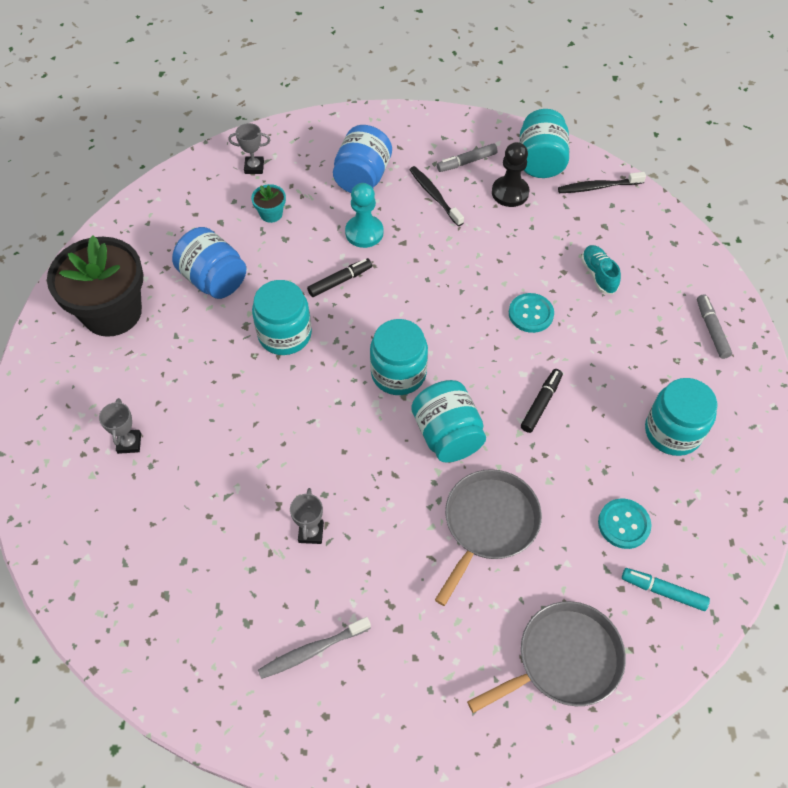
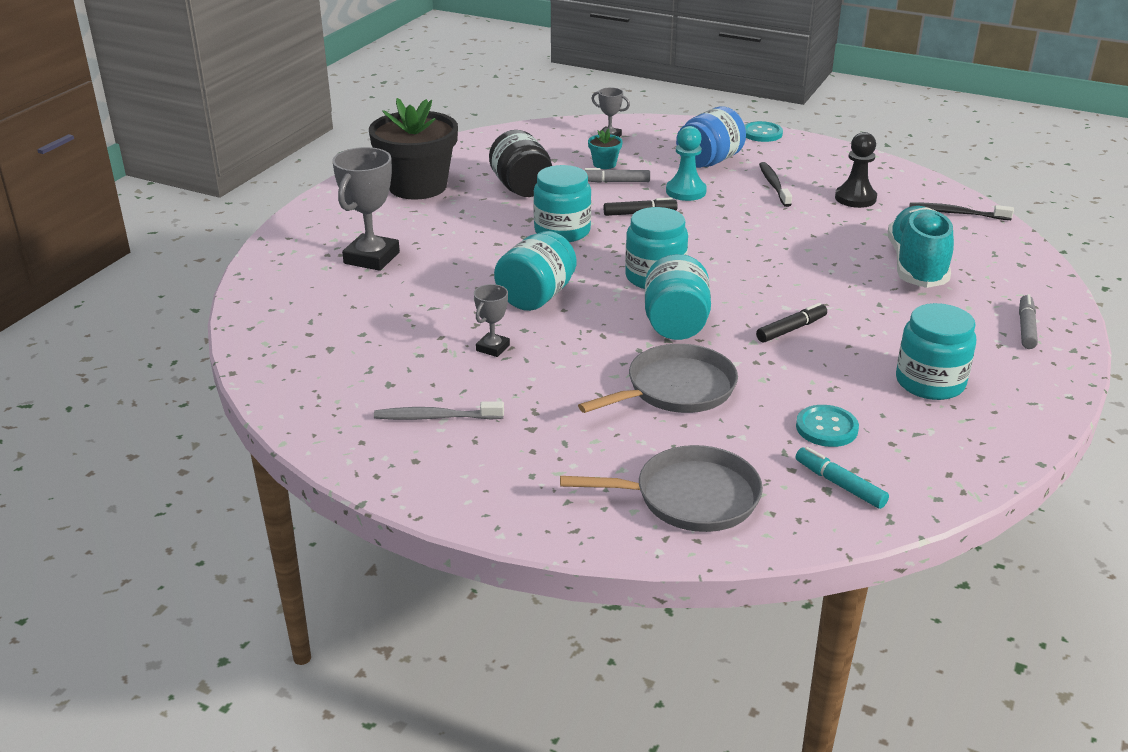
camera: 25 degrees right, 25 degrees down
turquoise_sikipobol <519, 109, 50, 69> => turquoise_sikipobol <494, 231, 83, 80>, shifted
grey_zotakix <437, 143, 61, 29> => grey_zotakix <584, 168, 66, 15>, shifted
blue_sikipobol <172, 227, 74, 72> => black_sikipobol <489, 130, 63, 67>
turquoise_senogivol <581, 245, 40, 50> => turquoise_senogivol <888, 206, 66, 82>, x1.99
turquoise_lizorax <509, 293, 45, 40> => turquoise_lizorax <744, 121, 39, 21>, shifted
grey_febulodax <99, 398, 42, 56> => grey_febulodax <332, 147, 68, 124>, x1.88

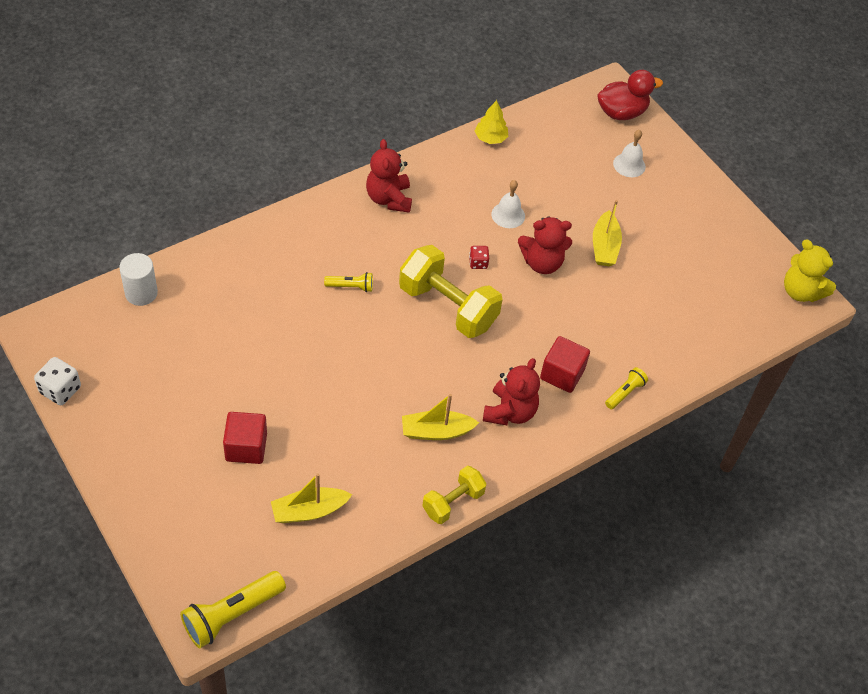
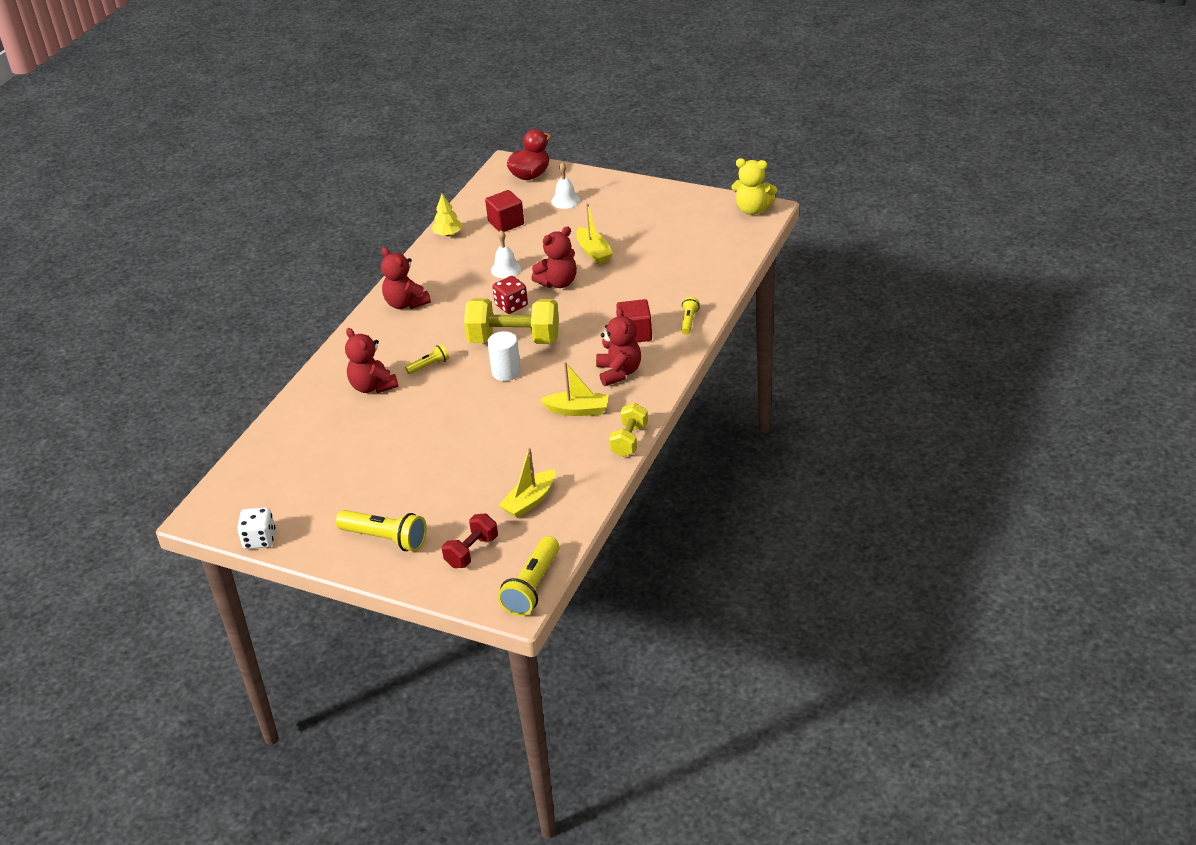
camera: 25 degrees left, 15 degrees down
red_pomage <469, 246, 20, 23> => red_pomage <493, 276, 35, 38>, x1.63
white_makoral <119, 253, 39, 53> => white_makoral <488, 331, 33, 50>, shifted
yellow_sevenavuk <402, 394, 77, 46> => yellow_sevenavuk <540, 362, 69, 54>, 135 degrees counterclockwise
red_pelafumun <223, 412, 44, 52> => red_pelafumun <485, 190, 39, 42>, shifted
nothing => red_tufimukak <345, 328, 54, 65>
nothing => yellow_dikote <336, 510, 91, 41>
nothing => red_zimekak <442, 514, 56, 54>

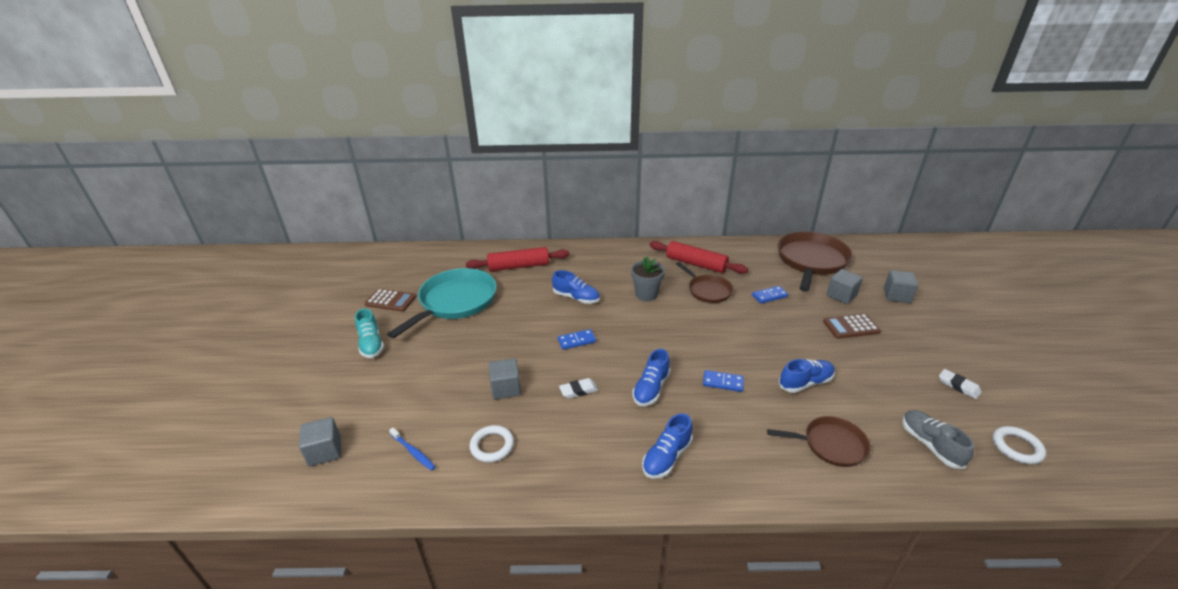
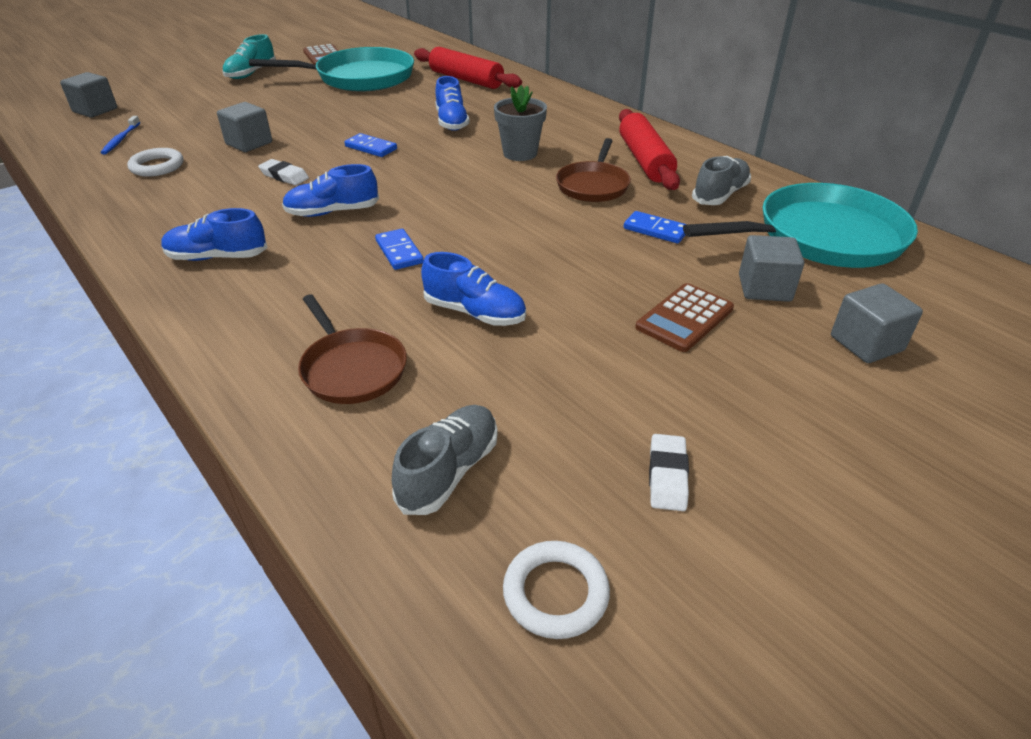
camera: 50 degrees right, 5 degrees up
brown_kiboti <777, 232, 75, 60> => turquoise_kiboti <683, 183, 235, 85>
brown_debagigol <823, 313, 58, 26> => brown_debagigol <635, 283, 99, 69>, 90 degrees counterclockwise
nothing => grey_senogivol <692, 156, 59, 49>

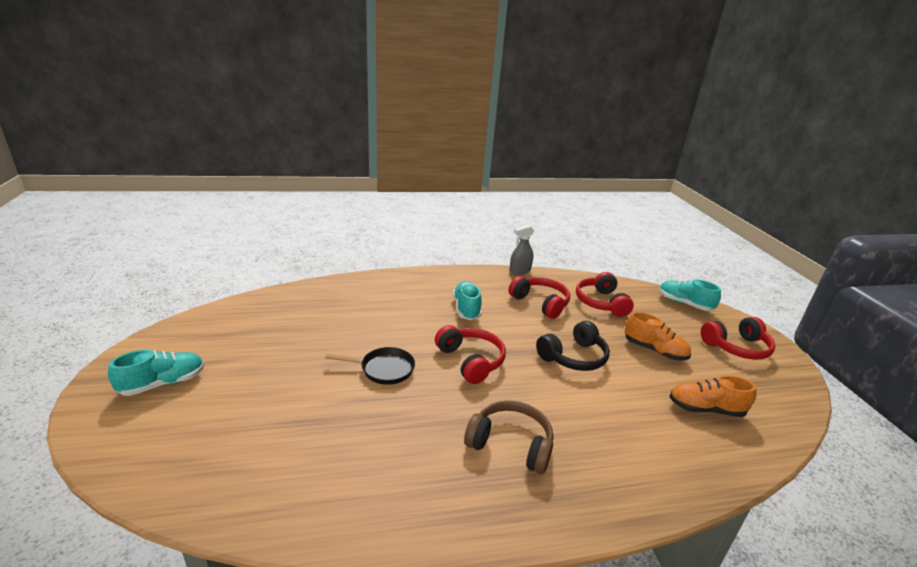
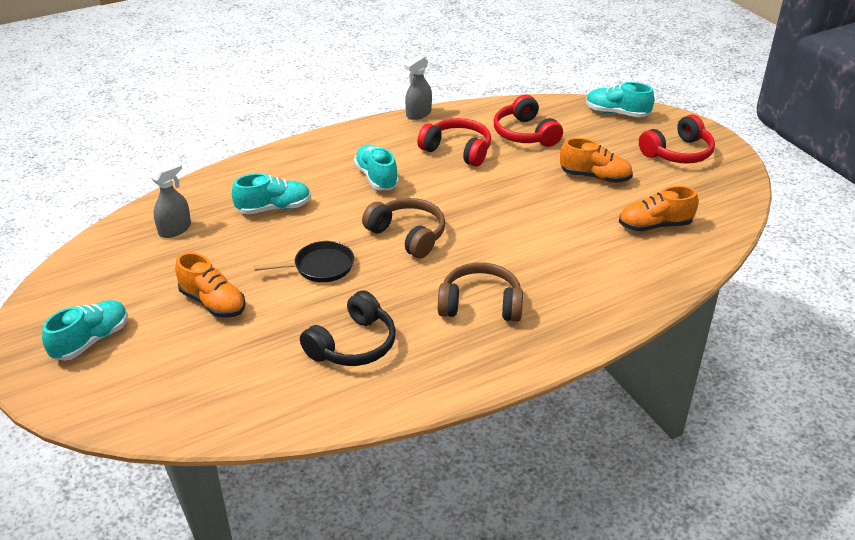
camera: 15 degrees left, 10 degrees up
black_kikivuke <536, 321, 74, 50> => black_kikivuke <300, 291, 96, 75>, shifted
red_kikivuke <435, 325, 71, 59> => brown_kikivuke <362, 198, 83, 60>
nothing => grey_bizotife <151, 161, 40, 77>
nothing => turquoise_senogivol <232, 173, 79, 41>
nothing => orange_senogivol <175, 252, 71, 66>

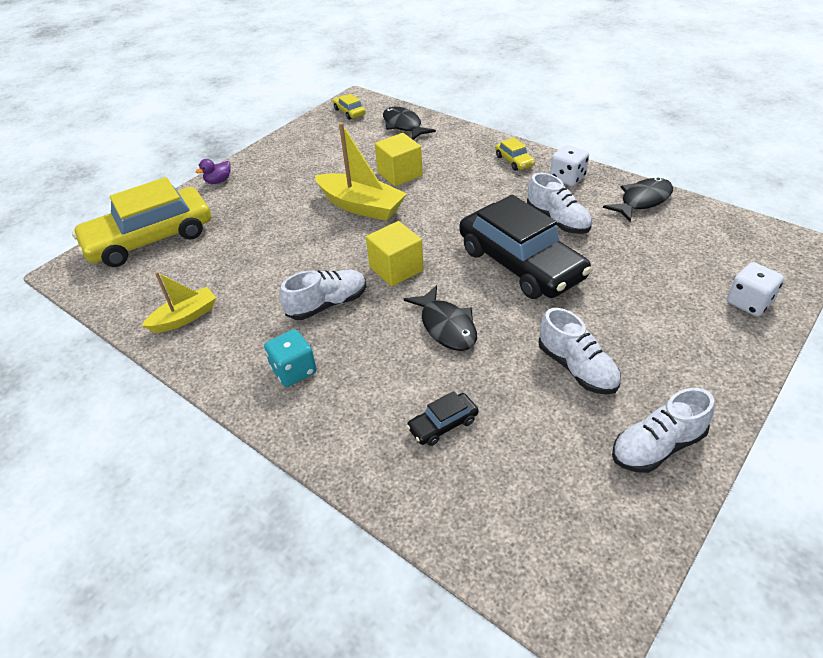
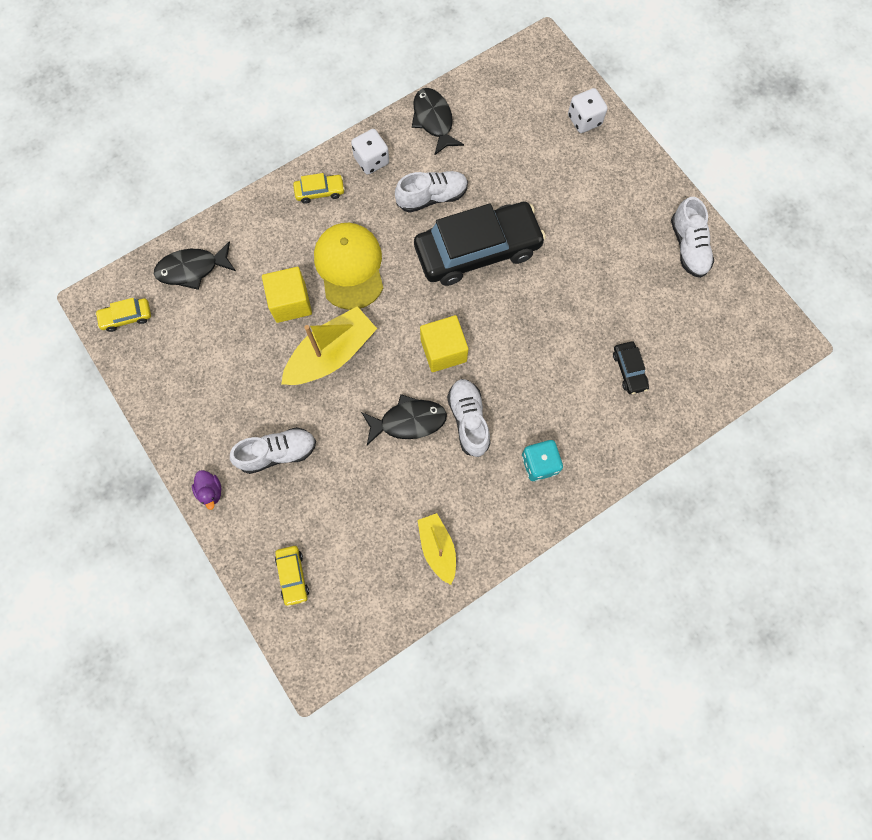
camera: 75 degrees left, 30 degrees up
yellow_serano <72, 177, 139, 90> => yellow_serano <275, 546, 34, 61>, x0.41
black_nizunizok <404, 285, 73, 66> => black_nizunizok <361, 394, 86, 51>, shifted
white_senogivol <538, 308, 83, 87> => white_senogivol <230, 427, 86, 47>, shifted
nothing => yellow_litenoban <314, 223, 69, 87>

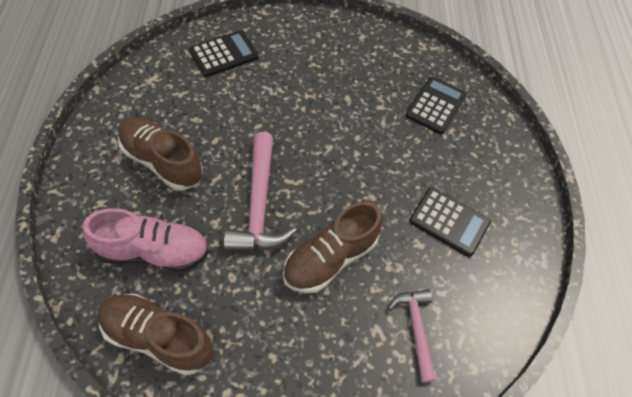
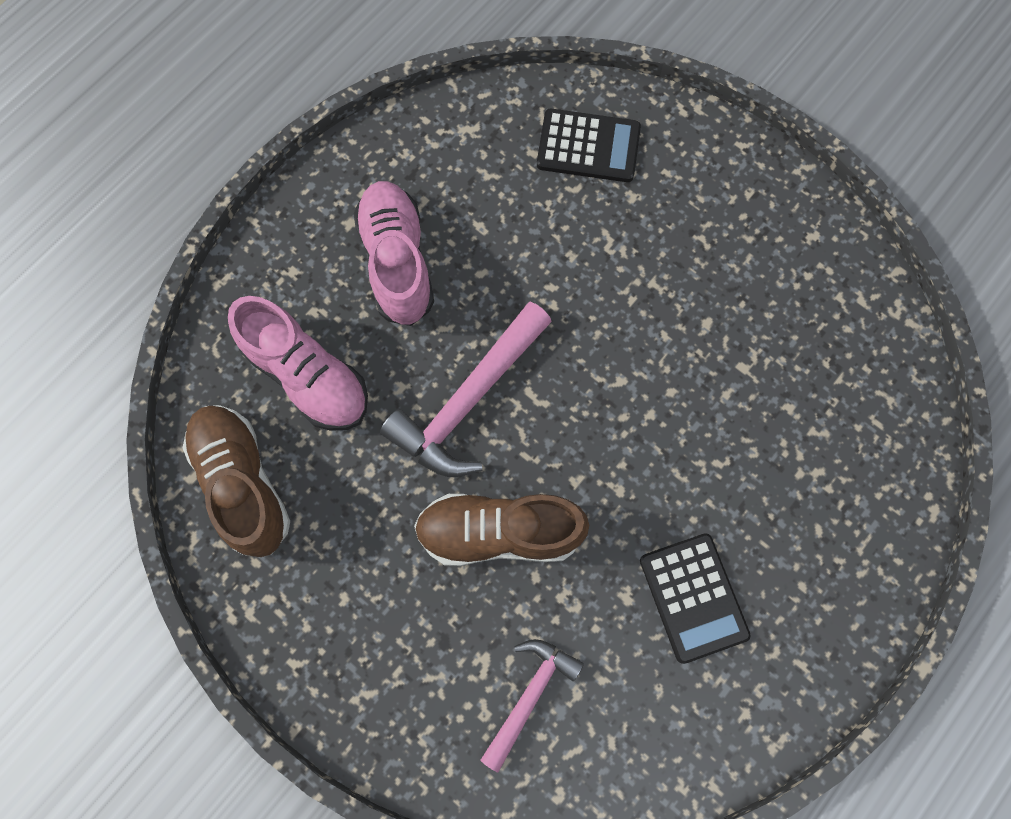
camera: 45 degrees right, 15 degrees up
black_debagigol <405, 76, 62, 58> => nothing
brown_senogivol <118, 118, 85, 73> => pink_senogivol <353, 181, 81, 145>

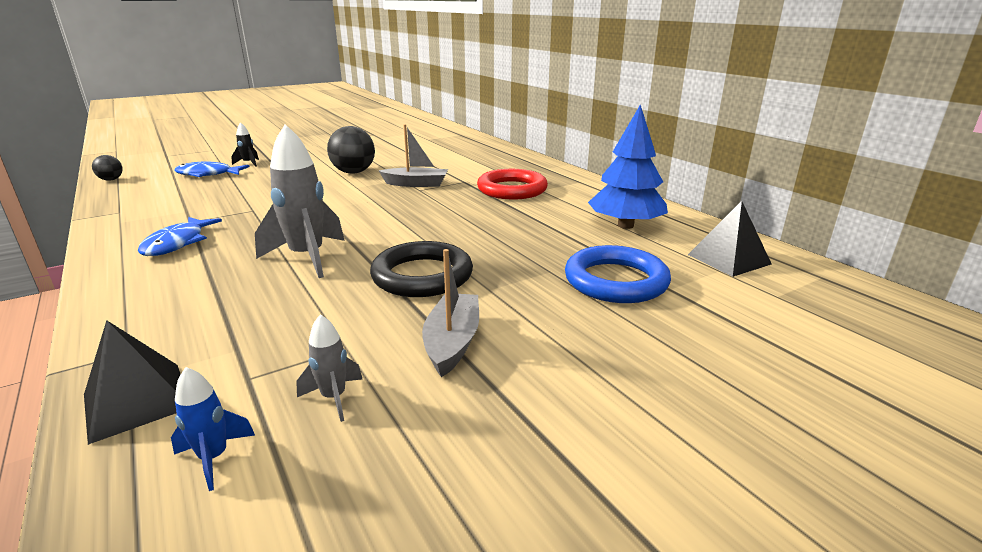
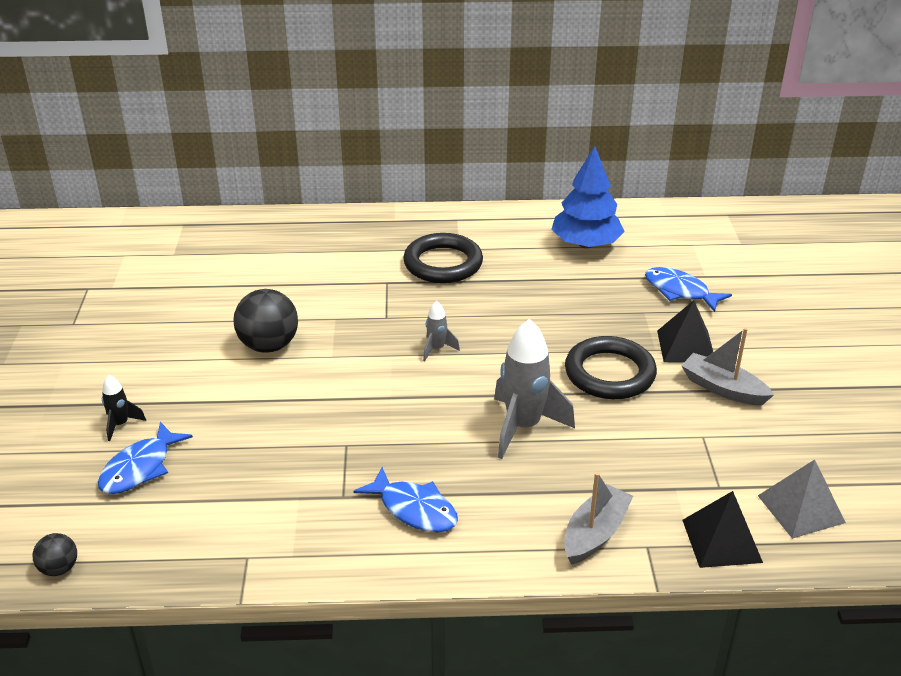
camera: 60 degrees left, 10 degrees up
grey_sevenavuk <379, 124, 69, 63> => grey_sevenavuk <564, 472, 69, 93>, shifted
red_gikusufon <477, 169, 71, 30> => black_gikusufon <403, 233, 80, 50>
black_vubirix <688, 201, 83, 76> => black_vubirix <657, 300, 56, 63>, shifted
blue_gikusufon <565, 245, 106, 58> => blue_nizunizok <645, 267, 87, 45>
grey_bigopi <296, 314, 66, 108> => grey_bigopi <423, 301, 37, 60>, shifted
blue_bigopi <171, 367, 84, 124> => grey_vubirix <758, 460, 88, 79>

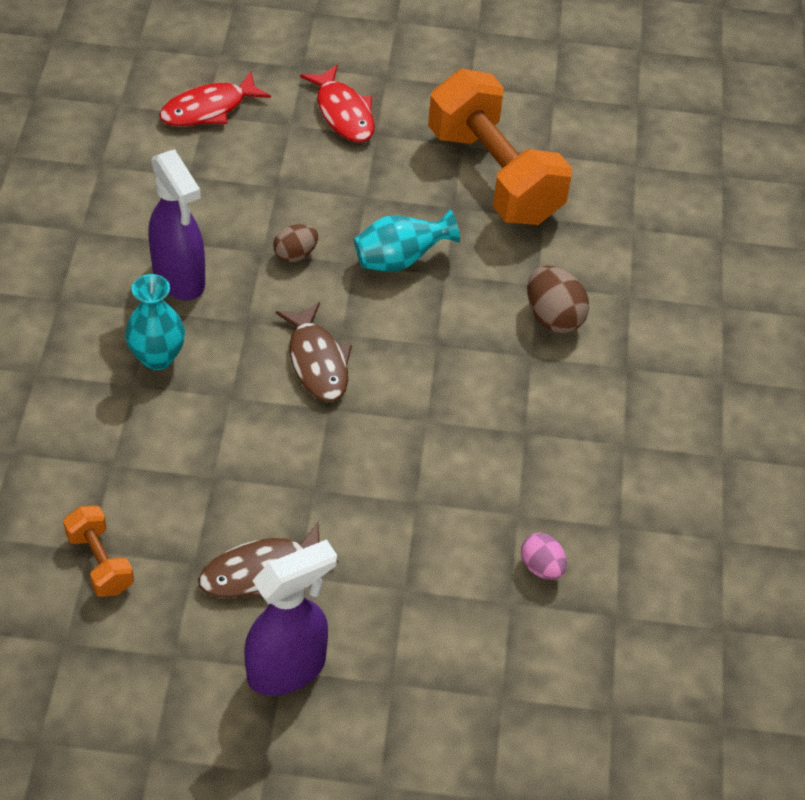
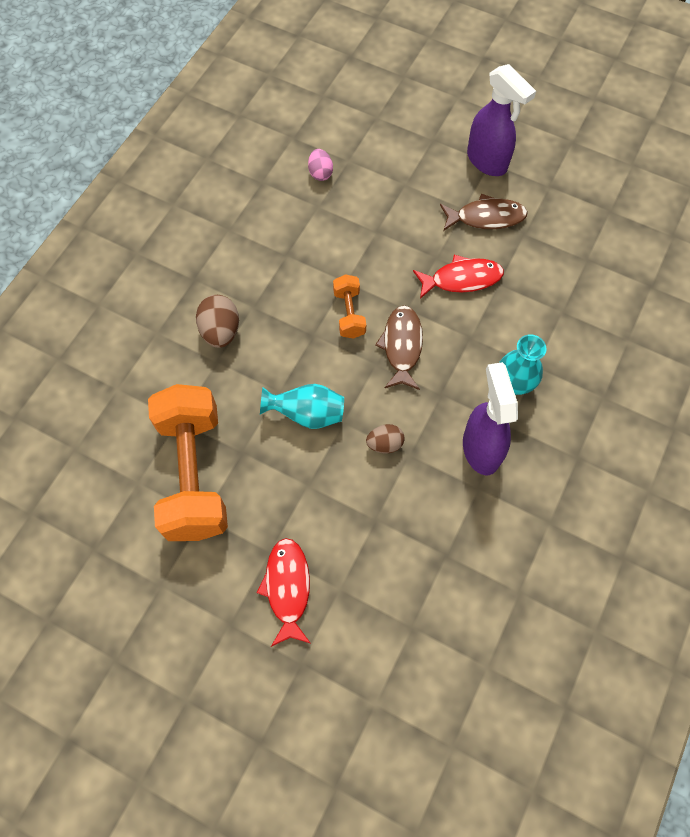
camera: 155 degrees left, 15 degrees up
red_nizunizok <159, 72, 112, 54> => red_nizunizok <413, 255, 91, 44>, shifted
orange_zimekak <63, 506, 71, 91> => orange_zimekak <333, 274, 33, 65>, shifted
purple_bizotife <244, 539, 93, 157> => purple_bizotife <467, 64, 69, 112>, 120 degrees counterclockwise

